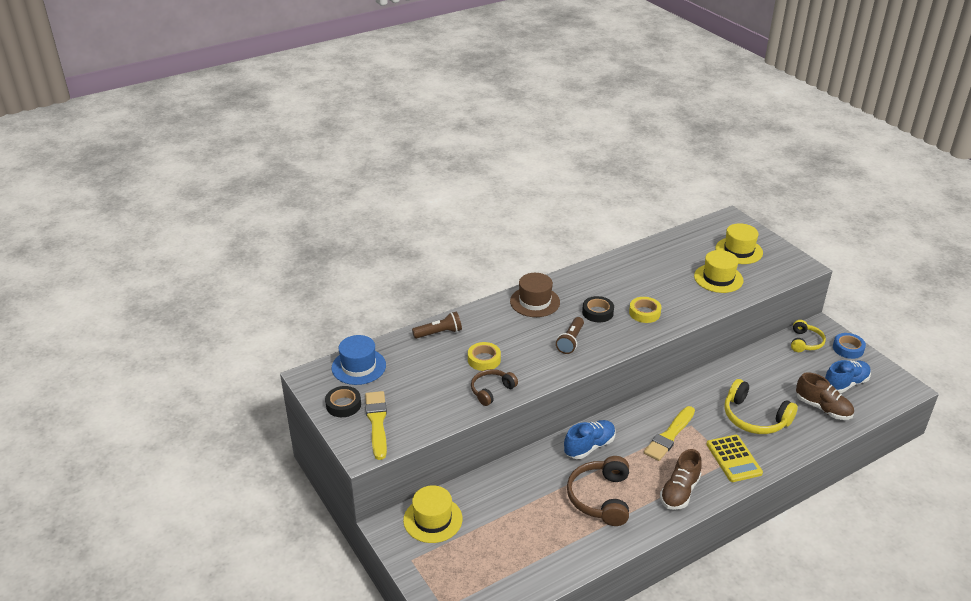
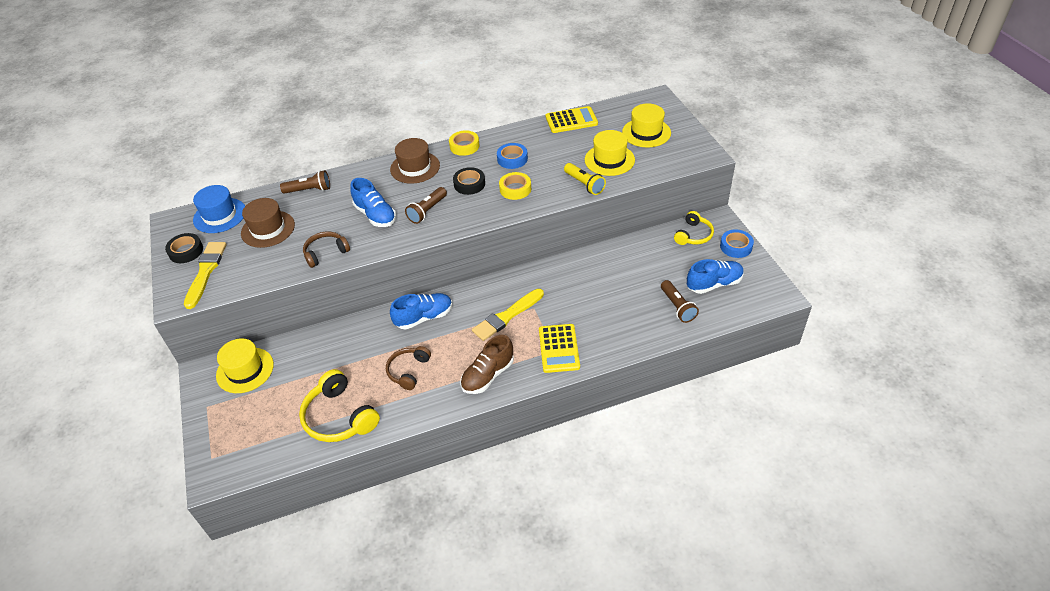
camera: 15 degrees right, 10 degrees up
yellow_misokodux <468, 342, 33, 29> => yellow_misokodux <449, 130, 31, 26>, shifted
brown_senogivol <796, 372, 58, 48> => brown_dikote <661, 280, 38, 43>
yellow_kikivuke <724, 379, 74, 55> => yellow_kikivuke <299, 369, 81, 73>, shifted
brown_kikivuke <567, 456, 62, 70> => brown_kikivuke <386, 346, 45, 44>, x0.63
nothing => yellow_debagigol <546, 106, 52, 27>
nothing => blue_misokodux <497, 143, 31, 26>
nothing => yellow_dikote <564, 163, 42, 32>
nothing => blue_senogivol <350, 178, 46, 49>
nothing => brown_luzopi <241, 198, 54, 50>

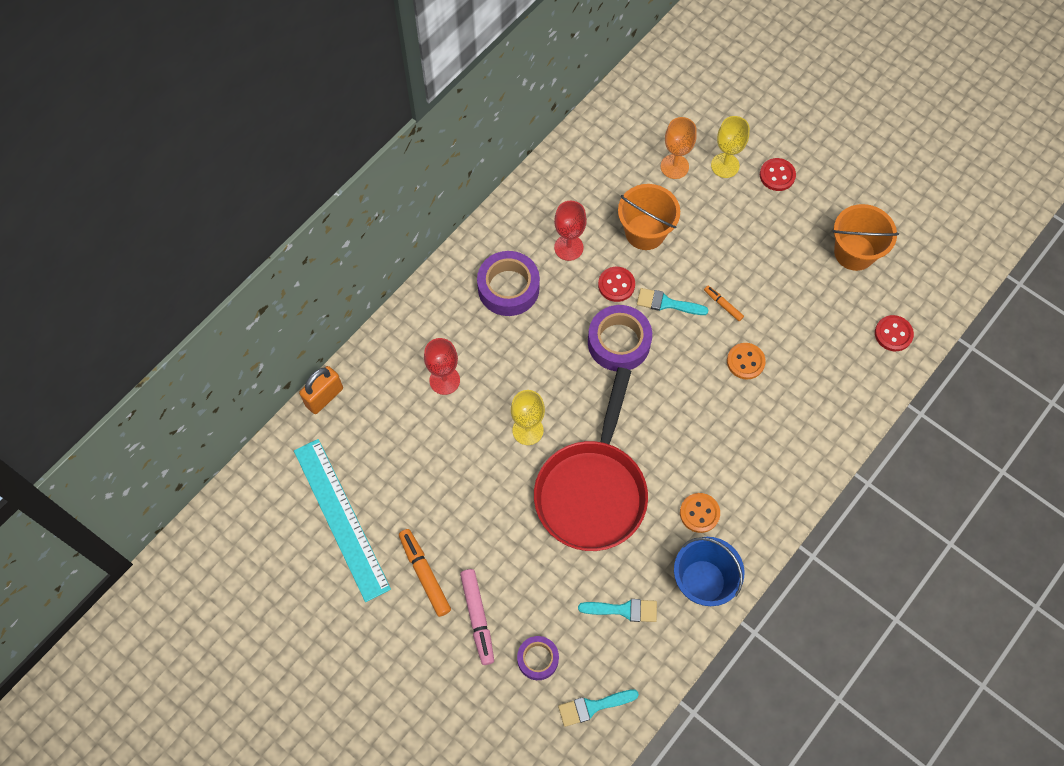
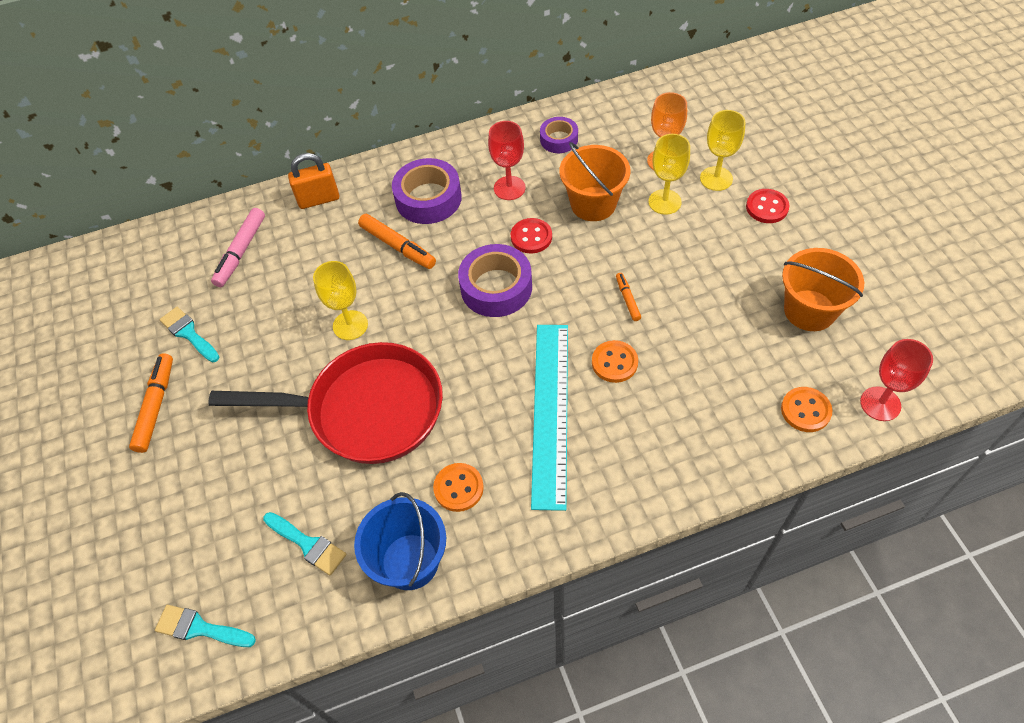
camera: 35 degrees right, 10 degrees down
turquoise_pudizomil <637, 288, 71, 27> => turquoise_pudizomil <160, 307, 59, 55>, shifted
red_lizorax <875, 315, 39, 36> => orange_lizorax <781, 387, 51, 45>
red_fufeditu <424, 338, 36, 57> => red_fufeditu <860, 339, 73, 82>, shifted
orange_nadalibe <299, 366, 44, 48> => orange_nadalibe <288, 153, 51, 56>, shifted
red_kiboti <534, 367, 114, 184> => red_kiboti <208, 342, 235, 122>, 135 degrees counterclockwise
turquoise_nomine <294, 439, 97, 163> => turquoise_nomine <531, 325, 37, 186>, shifted
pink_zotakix <460, 569, 34, 96> => pink_zotakix <211, 208, 54, 79>, shifted
purple_misokodux <517, 636, 42, 44> => purple_misokodux <540, 117, 38, 36>, shifted
nothing => yellow_fufeditu <648, 134, 42, 81>
nothing => orange_zotakix <358, 214, 78, 55>

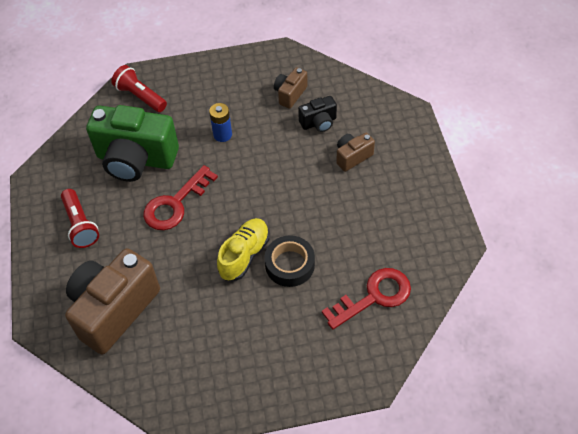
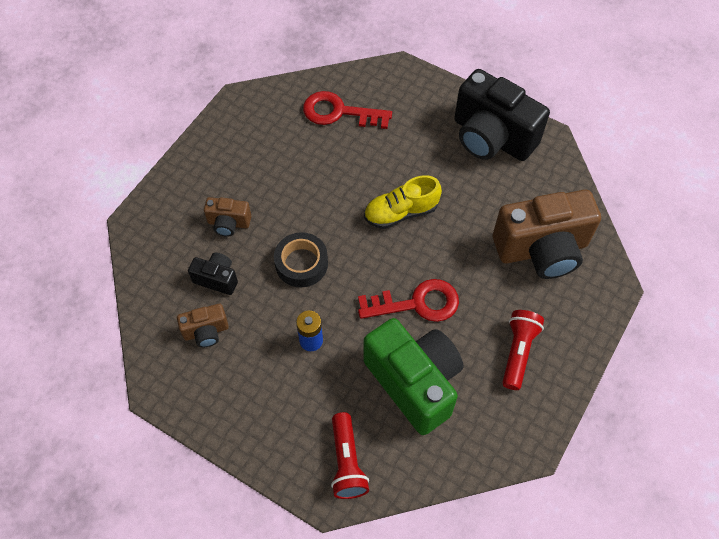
camera: 140 degrees left, 5 degrees up
black_misokodux <265, 235, 50, 52> => black_misokodux <274, 232, 54, 55>, shifted
nothing => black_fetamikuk <454, 69, 96, 92>

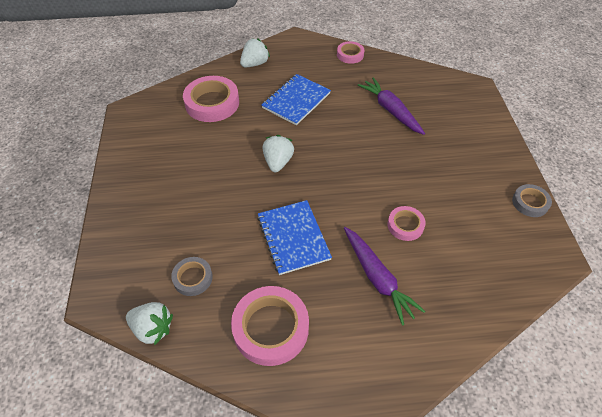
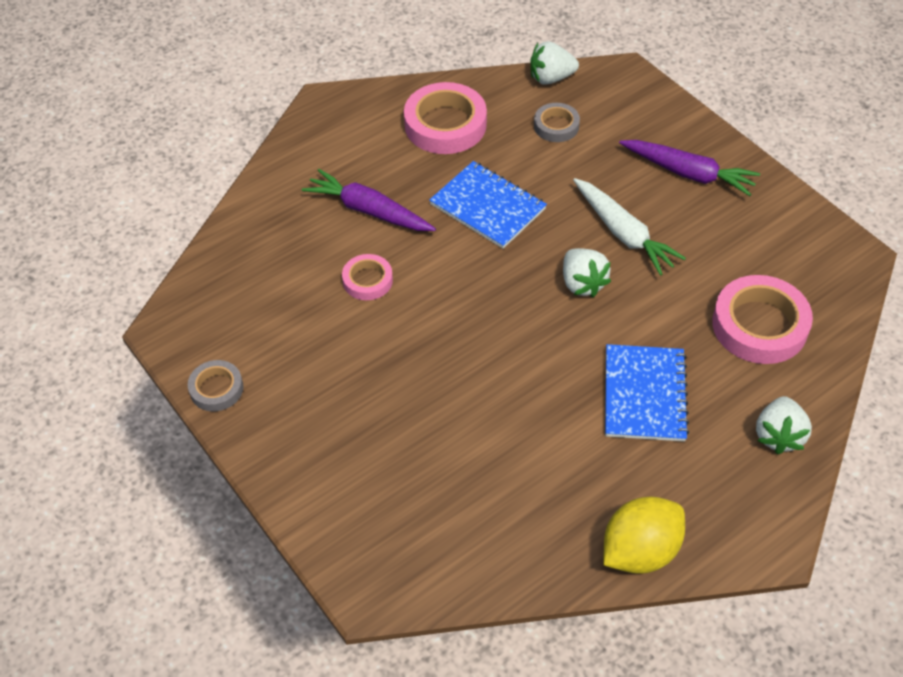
camera: 150 degrees right, 0 degrees up
pink_misokodux <337, 41, 27, 23> => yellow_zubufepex <603, 497, 82, 77>
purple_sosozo <358, 77, 67, 58> => purple_sosozo <619, 140, 141, 56>, shifted
nothing => white_sosozo <573, 178, 113, 98>

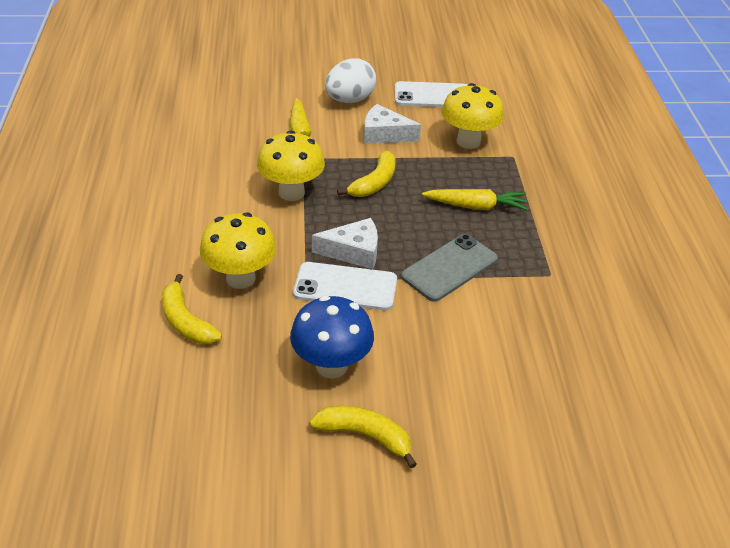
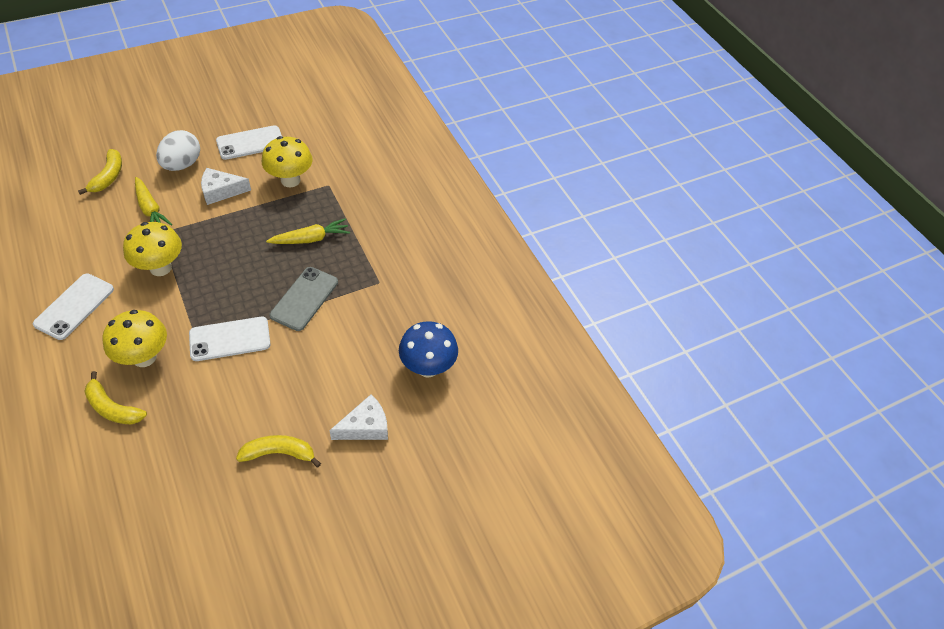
camera: 25 degrees left, 10 degrees up
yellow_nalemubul <337, 151, 59, 46> => yellow_nalemubul <78, 149, 44, 46>, shifted
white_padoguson <312, 218, 66, 51> => white_padoguson <329, 394, 59, 46>, shifted
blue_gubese <290, 296, 84, 82> => blue_gubese <399, 321, 59, 57>, shifted
nothing => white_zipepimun <33, 274, 81, 66>

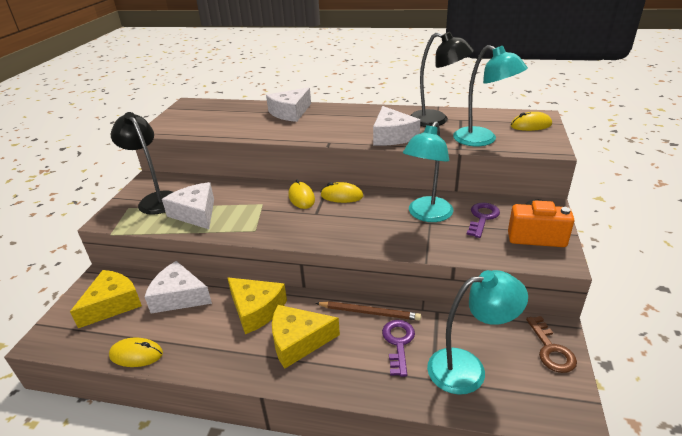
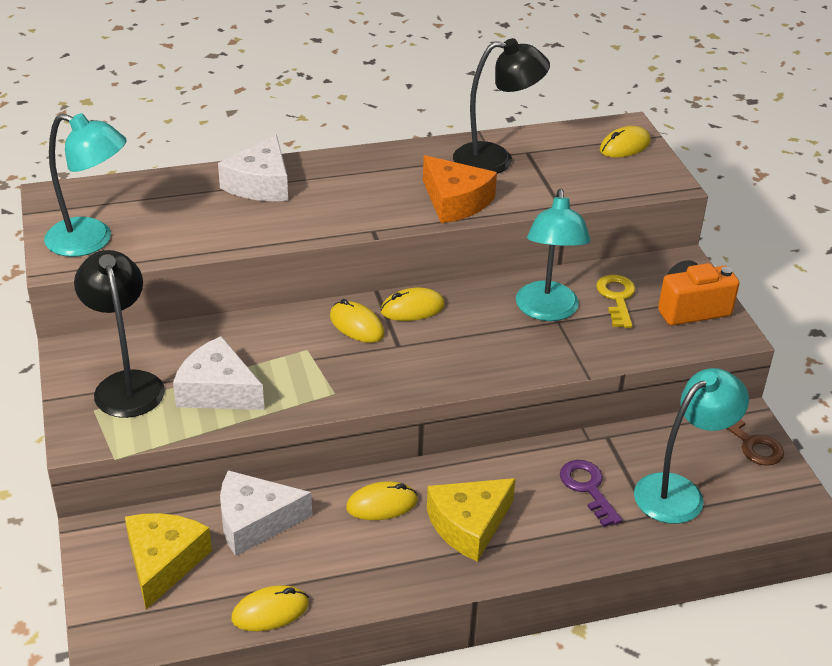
camera: 30 degrees left, 5 degrees up
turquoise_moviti <453, 45, 75, 101> => turquoise_moviti <44, 113, 82, 144>, shifted
white_padoguson <373, 106, 47, 40> => orange_padoguson <423, 155, 74, 68>
black_moviti <111, 112, 62, 103> => black_moviti <74, 250, 91, 168>, 45 degrees clockwise
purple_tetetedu <466, 203, 34, 35> => yellow_tetetedu <596, 274, 39, 54>
yellow_padoguson <227, 277, 60, 57> => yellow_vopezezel <346, 481, 72, 39>
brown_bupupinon <316, 301, 105, 19> => nothing

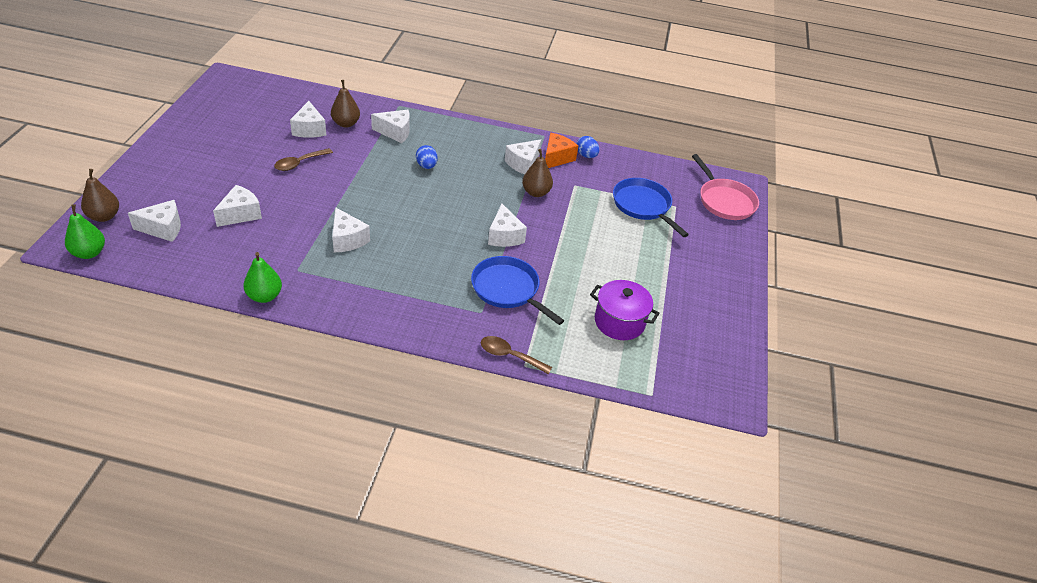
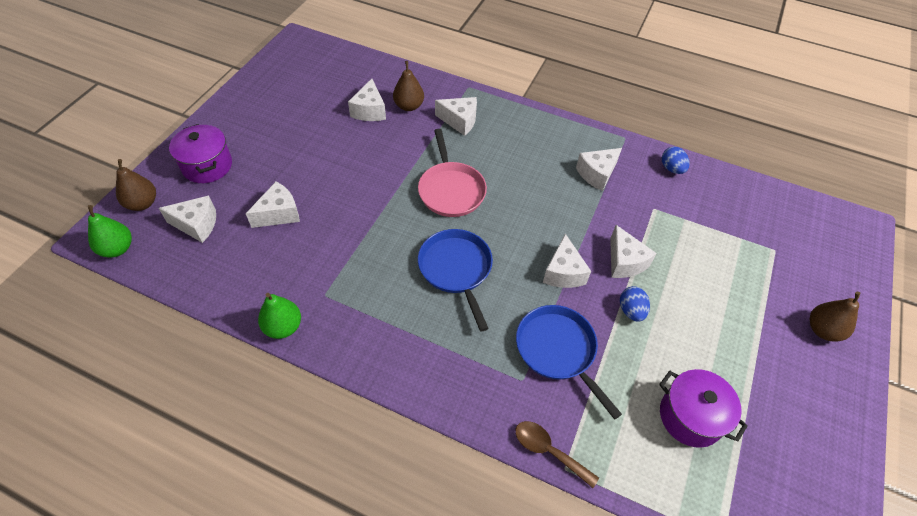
camera: 15 degrees right, 10 degrees up
orange_padoguson <545, 133, 33, 35> => nothing
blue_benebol <416, 145, 22, 24> => blue_benebol <620, 286, 30, 36>, shifted
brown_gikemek <274, 148, 59, 23> => nothing
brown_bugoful <522, 149, 31, 48> => brown_bugoful <810, 292, 50, 50>, shifted
pink_kiboti <692, 154, 67, 66> => pink_kiboti <418, 129, 69, 88>, shifted
blue_kiboti <613, 178, 76, 59> => blue_kiboti <418, 229, 75, 102>, shifted
white_padoguson <332, 207, 38, 45> => white_padoguson <610, 225, 47, 53>, shifted
nothing => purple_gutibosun <169, 124, 63, 59>

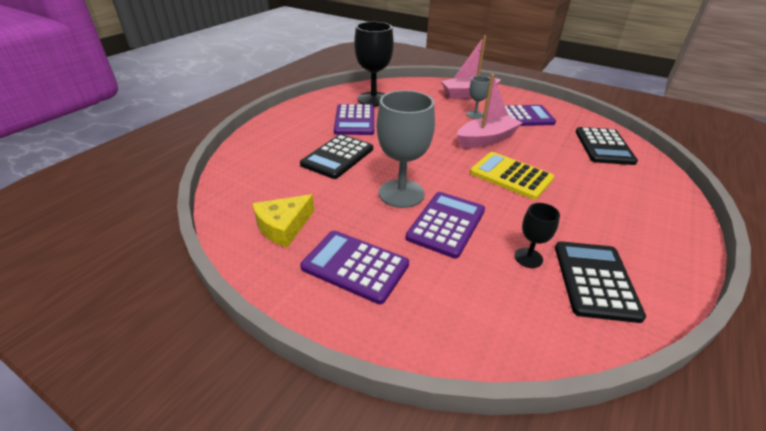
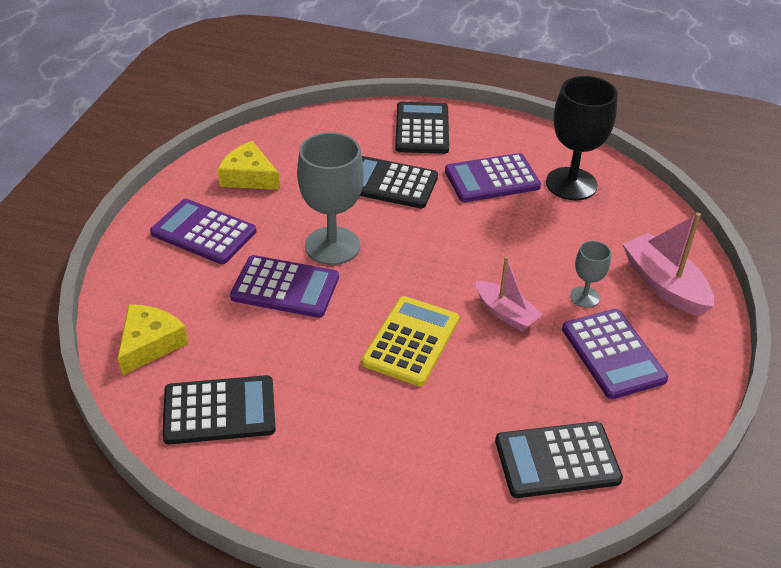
camera: 75 degrees right, 5 degrees up
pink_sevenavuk <457, 74, 65, 74> => pink_sevenavuk <476, 256, 67, 76>, x0.66
black_fufeditu <514, 203, 46, 65> => nothing
purple_debagigol <300, 230, 109, 74> => purple_debagigol <150, 199, 106, 65>, 75 degrees counterclockwise
nothing => black_debagigol <395, 102, 54, 52>
nothing => yellow_padoguson <118, 304, 71, 72>

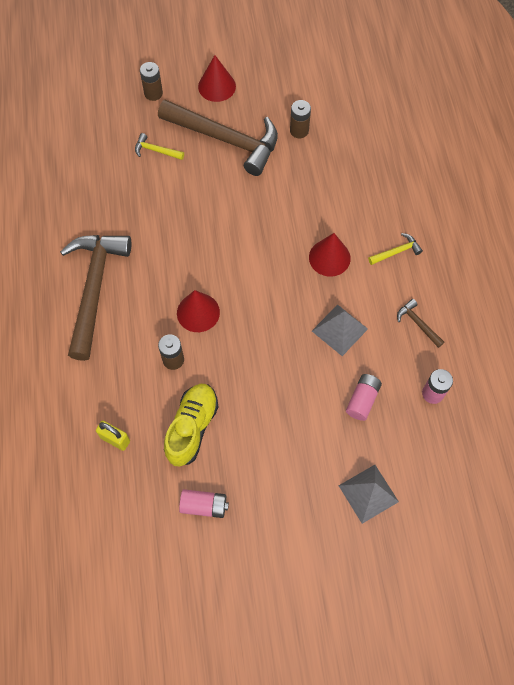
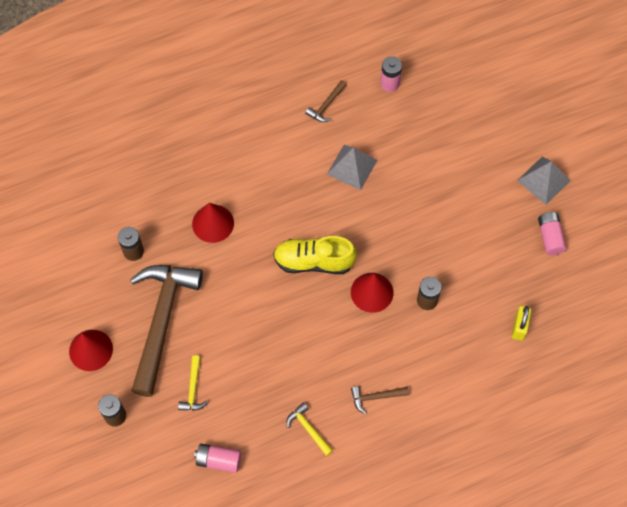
camera: 105 degrees left, 0 degrees up
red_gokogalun <309, 233, 42, 43> => red_gokogalun <192, 203, 42, 40>, shifted
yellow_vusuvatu <368, 233, 55, 32> => yellow_vusuvatu <287, 402, 46, 54>, shifted
brown_vusuvatu <60, 235, 71, 126> => brown_vusuvatu <351, 386, 58, 28>, x0.40
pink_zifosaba <346, 374, 36, 47> => pink_zifosaba <194, 444, 47, 29>, shifted
yellow_senogivol <164, 384, 55, 82> => yellow_senogivol <273, 236, 84, 38>, shifted
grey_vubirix <339, 465, 60, 59> => grey_vubirix <517, 157, 54, 48>, shifted

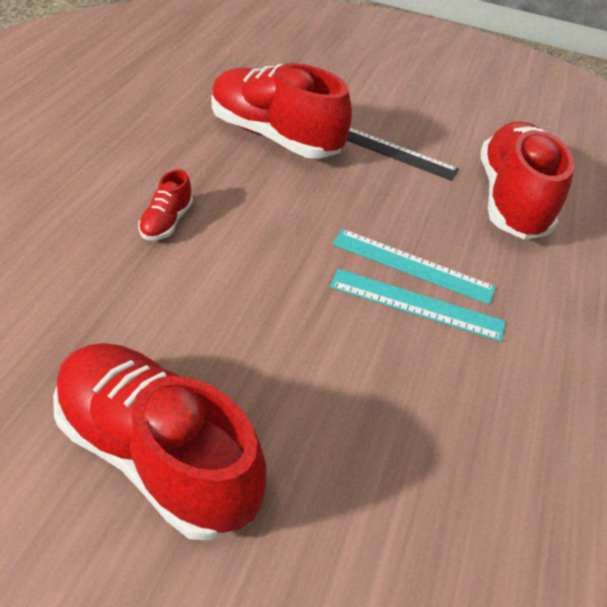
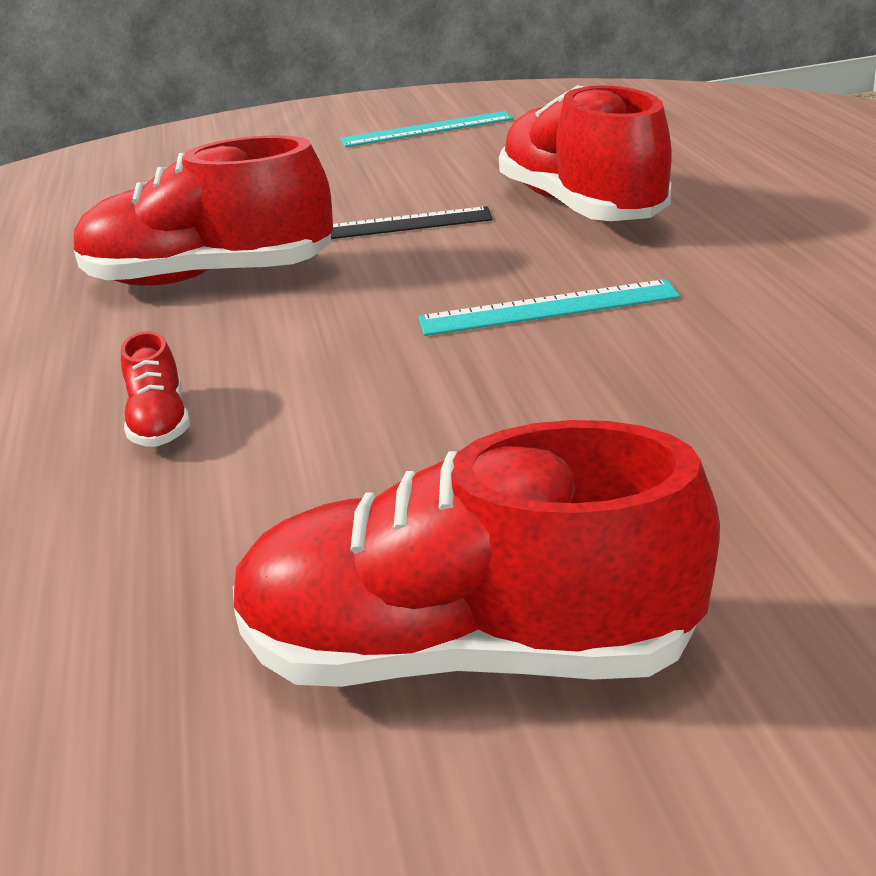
camera: 25 degrees left, 15 degrees down
turquoise_nomine <330, 269, 175, 73> => turquoise_nomine <340, 111, 173, 36>, shifted

